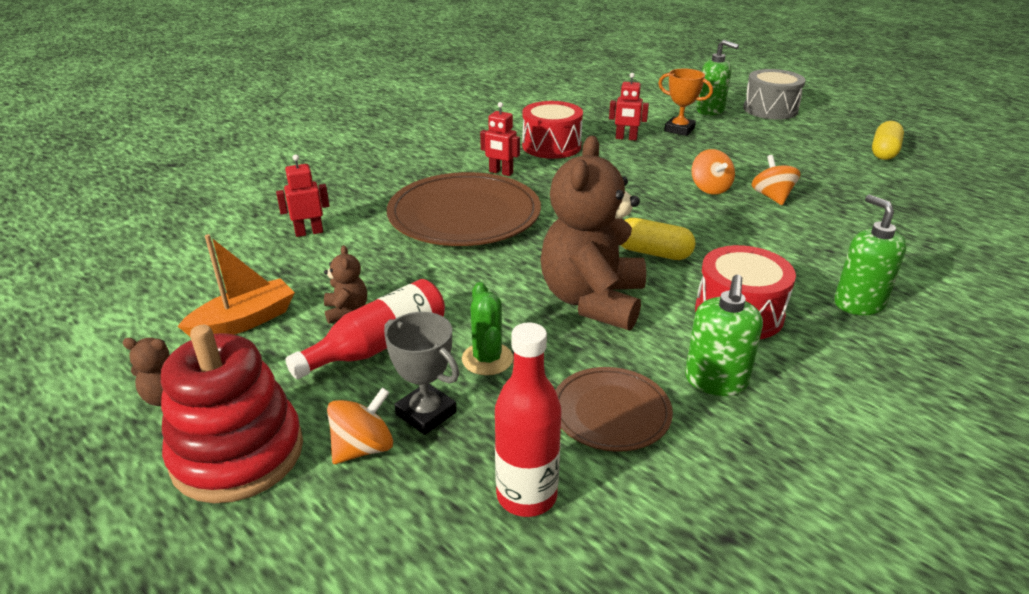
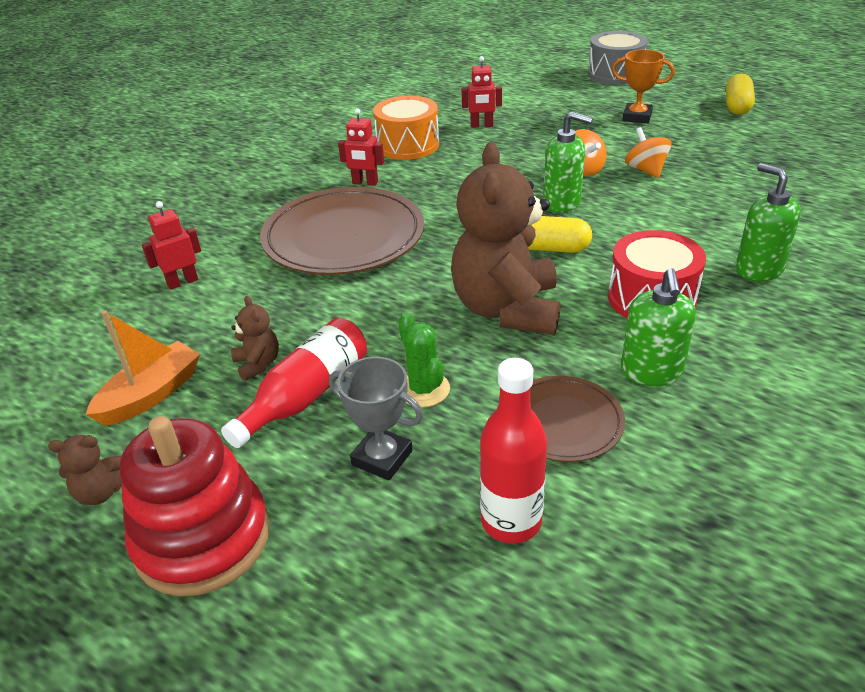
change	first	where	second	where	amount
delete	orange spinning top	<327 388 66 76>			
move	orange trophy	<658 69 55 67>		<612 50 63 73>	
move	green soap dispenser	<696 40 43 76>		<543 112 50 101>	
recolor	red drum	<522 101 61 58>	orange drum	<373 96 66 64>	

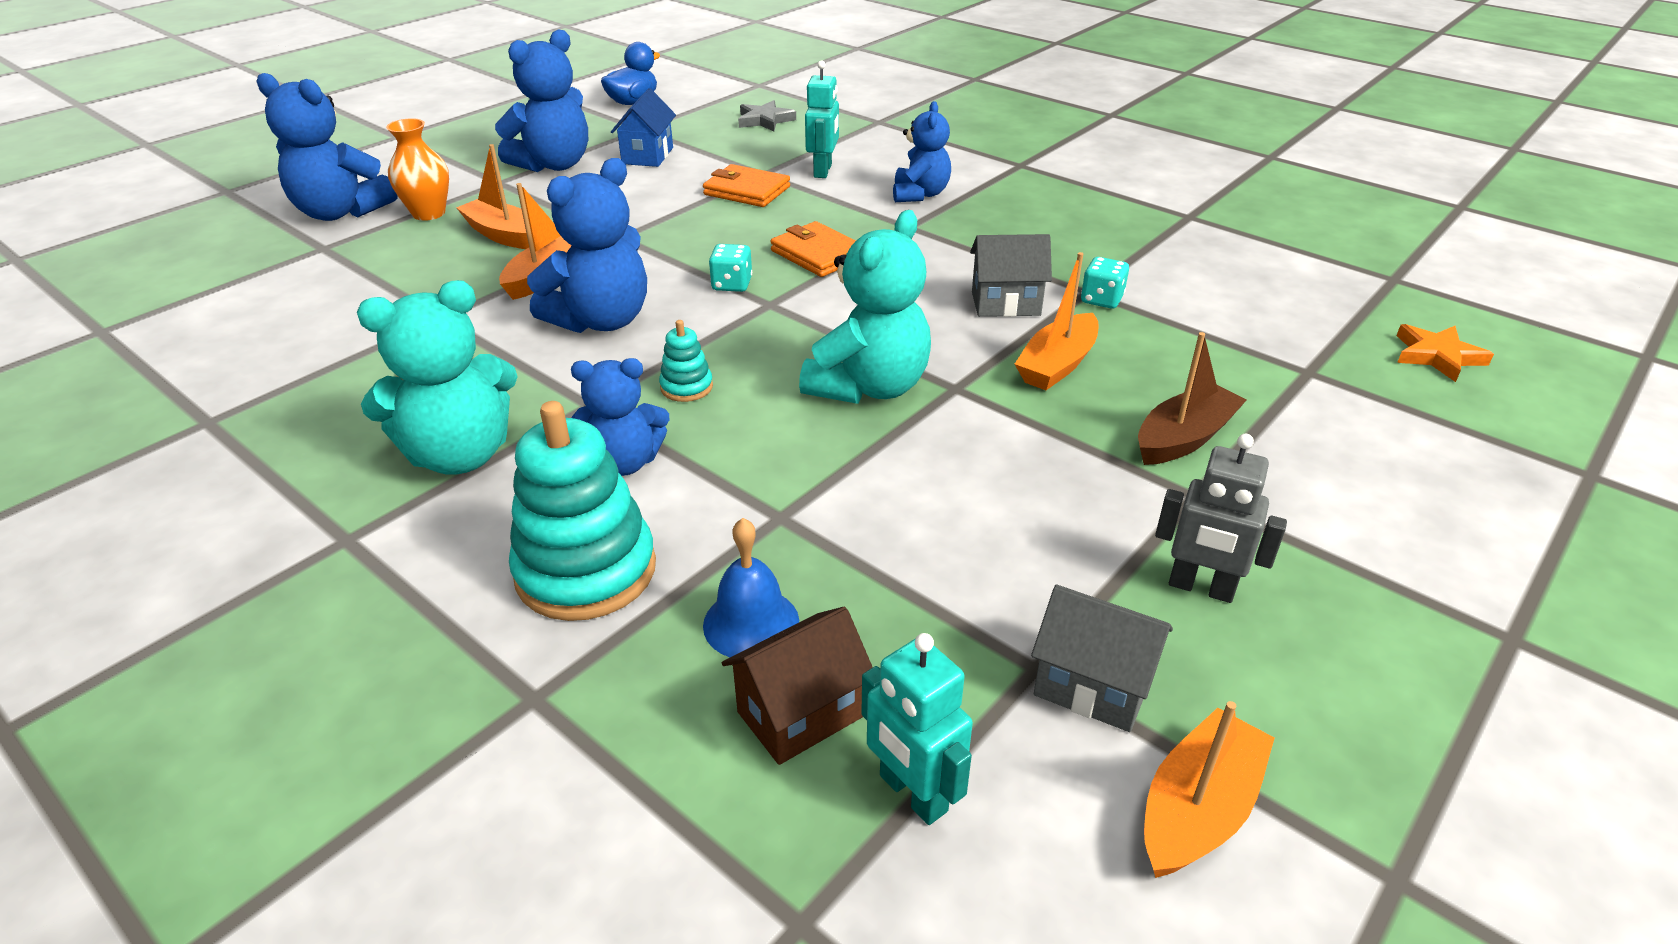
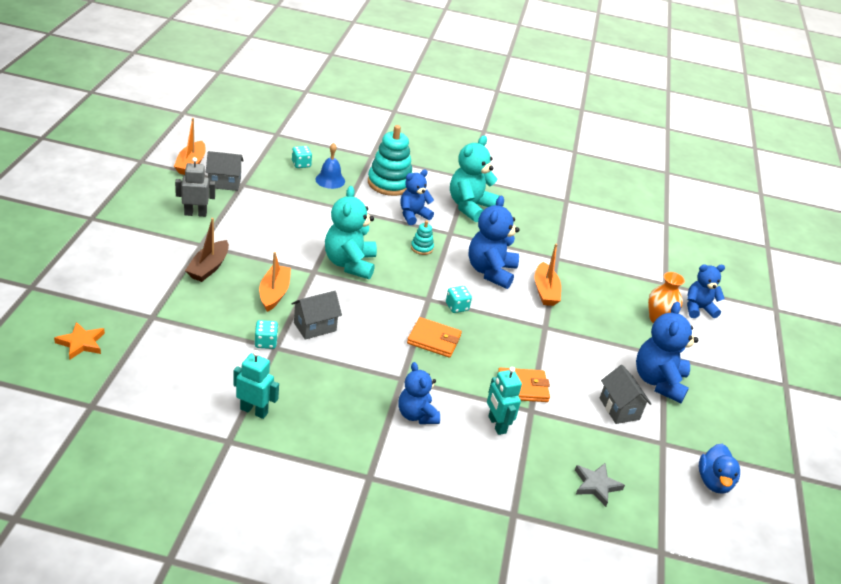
change	first	where	second	where	amount
delete	orange boat	<456 144 73 105>			
move	turquoise robot	<861 633 112 192>		<233 350 46 69>	
replace	brown house	<722 607 151 158>	turquoise dice	<292 146 20 22>	
recolor	blue house	<611 88 65 79>	grey house	<600 365 51 59>	
resize	blue teddy bear	<256 73 141 148>		<687 264 38 54>	x0.65

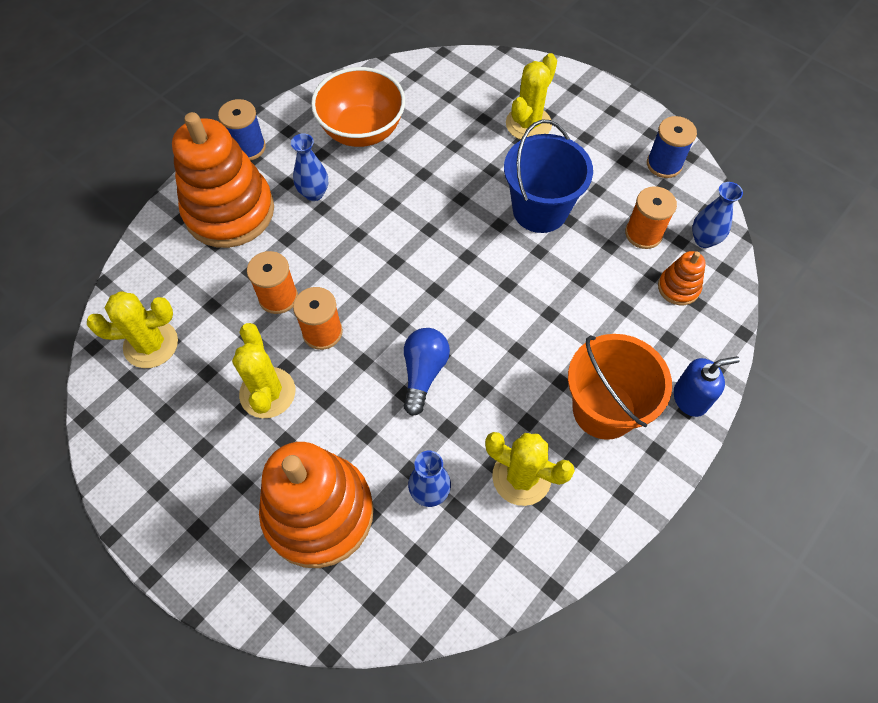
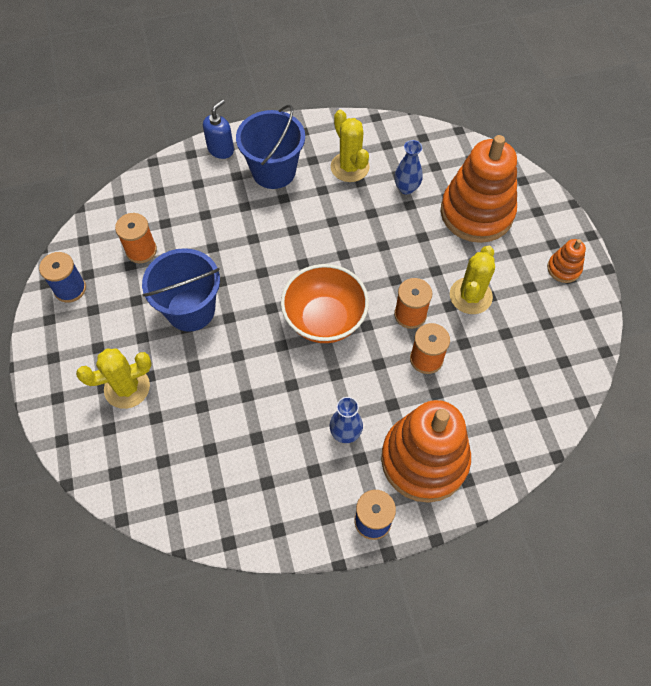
change	first	where	second	where	amount
delete	yellow cactus	<87 291 91 77>			
delete	blue light bulb	<403 328 47 88>			
delete	blue vase	<692 182 51 66>			
move	orange bowl	<311 67 94 80>		<281 264 88 79>	
move	orange stacking toy	<658 251 48 54>		<547 239 39 44>	
recolor	orange bucket	<568 334 104 106>	blue bucket	<236 105 69 84>	
rotate	blue soap dispenser	<674 356 66 61>		<203 99 31 60>	105 degrees clockwise

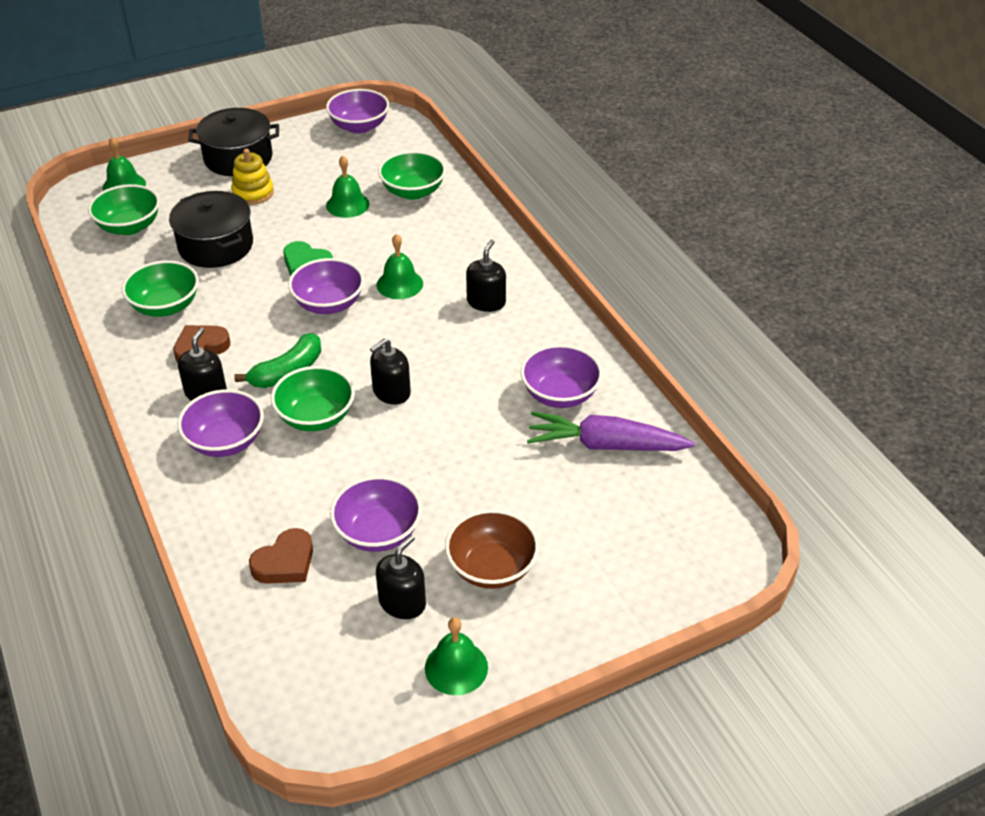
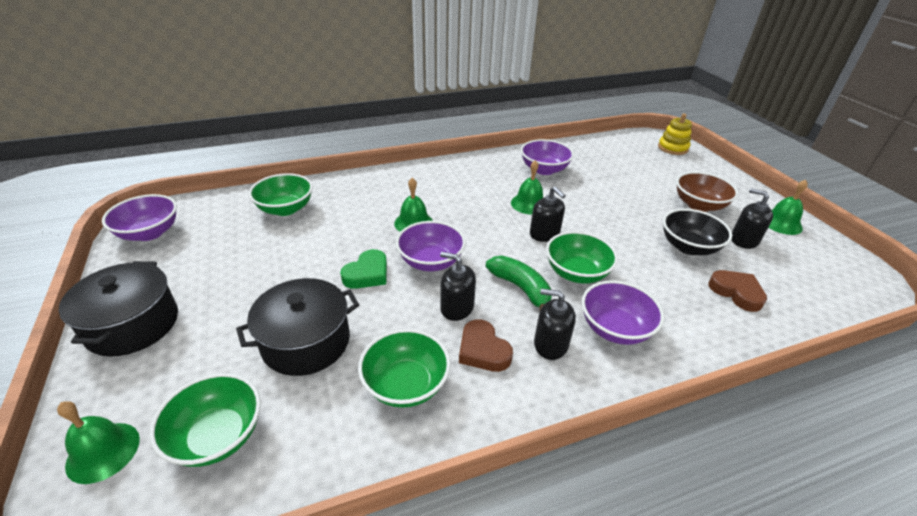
change	first	where	second	where	amount
delete	purple carrot	<527 411 168 40>			
move	yellow stacking toy	<231 149 43 56>		<658 113 34 42>	
move	green bell	<326 156 44 62>		<511 160 32 55>	
move	black soap dispenser	<466 240 40 72>		<440 252 36 69>	
recolor	purple bowl	<330 476 92 76>	black bowl	<663 209 69 46>	

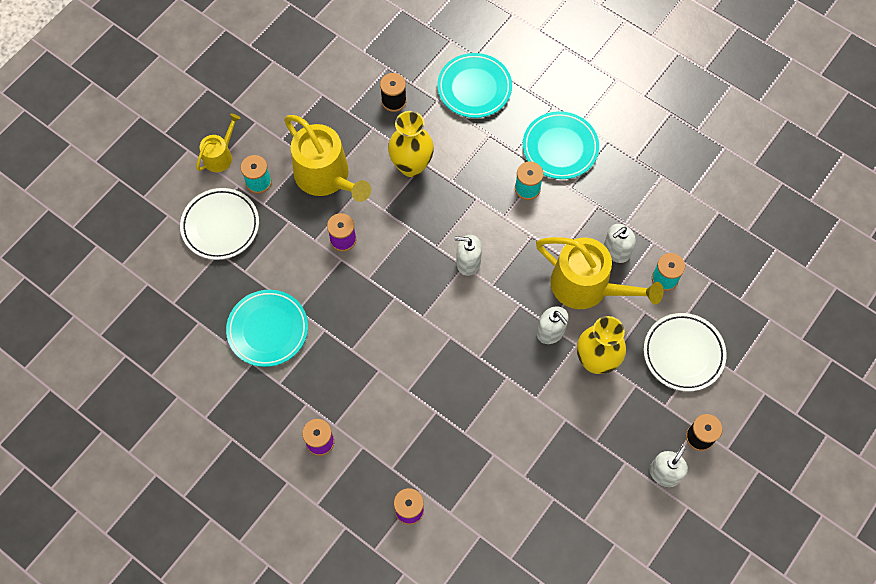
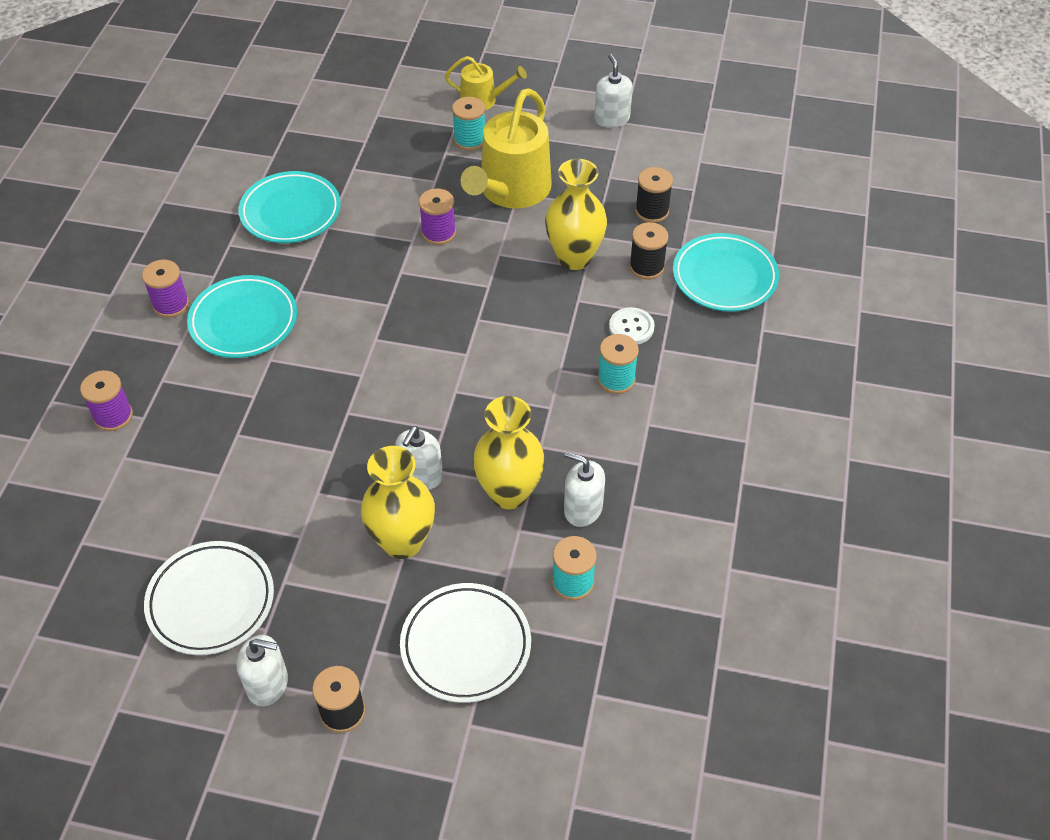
change	first	where	second	where	amount
insert			white button	<609 307 46 38>	
insert			black spool	<629 222 39 58>	
move	white plate	<180 188 79 72>		<144 541 130 114>	
move	white soap dispenser	<455 235 27 41>		<594 54 39 74>	
move	turquoise plate	<523 111 76 68>		<187 275 110 83>	
replace	yellow watering can	<536 237 128 72>	yellow vase	<473 396 72 113>	

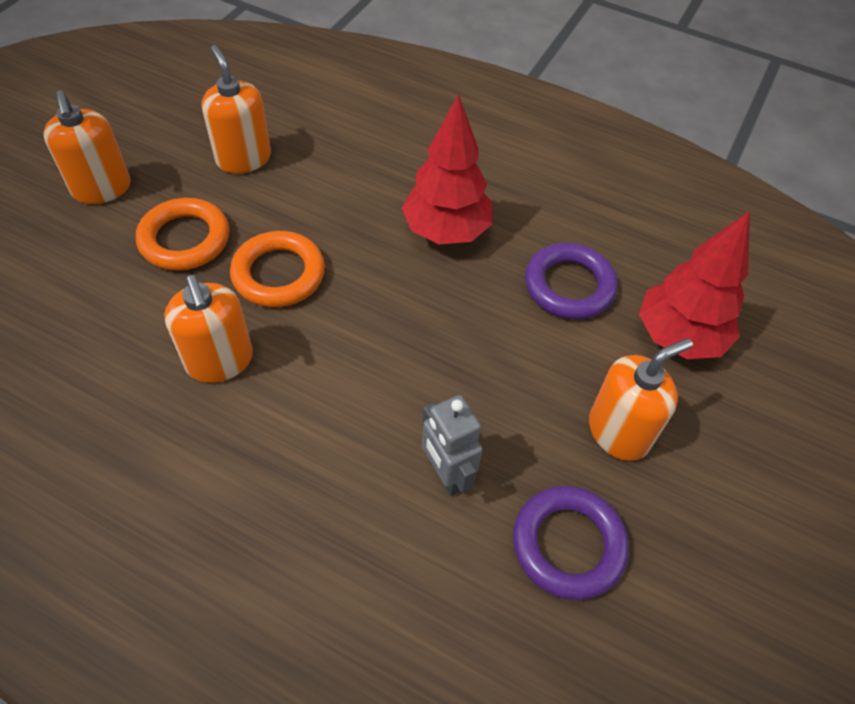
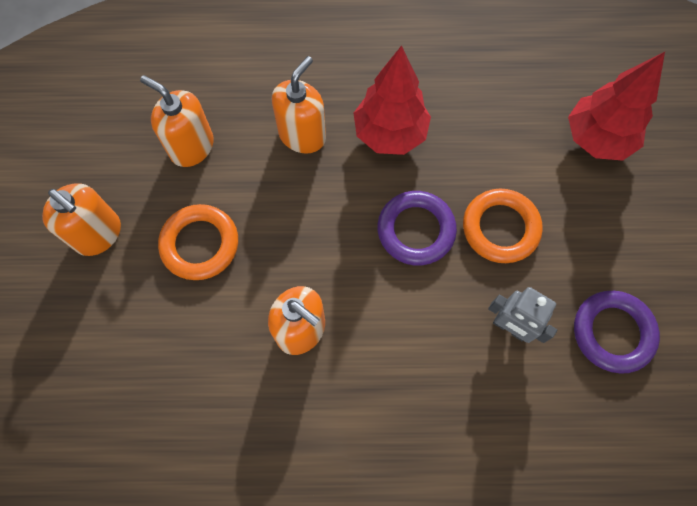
change	first	where	second	where	amount
move	orange ring	<230 231 95 76>		<463 189 80 74>	
move	purple ring	<525 243 93 77>		<377 191 80 75>	
move	orange soap dispenser	<589 338 104 123>		<272 56 54 98>	

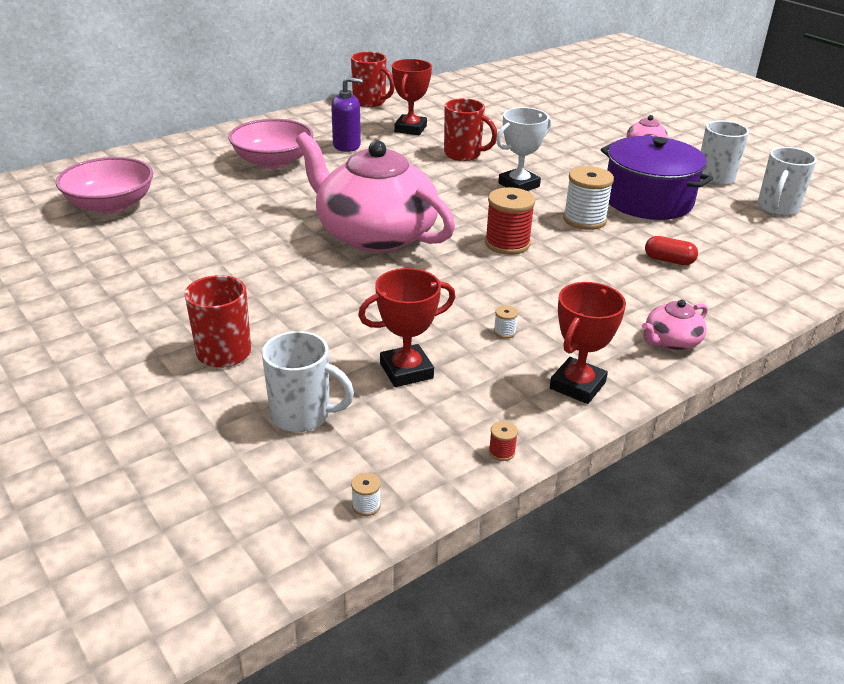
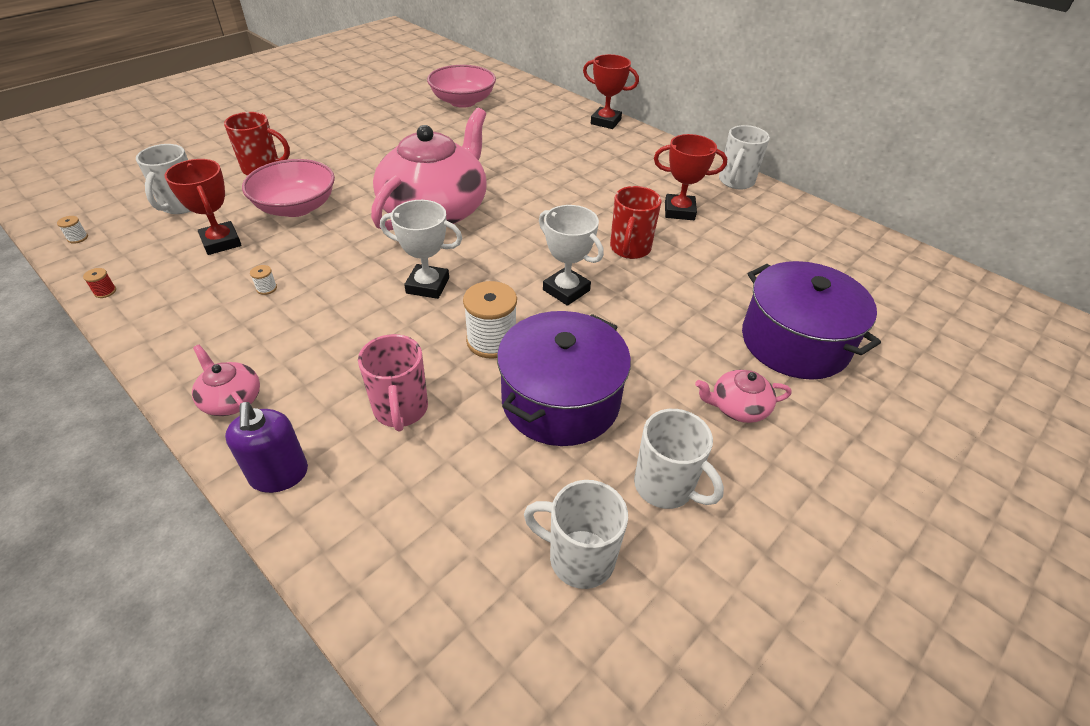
change	first	where	second	where	amount
insert			purple pot	<742 261 139 119>	
move	pink bowl	<229 119 84 50>		<242 159 93 58>	
move	purple soap dispenser	<331 77 31 75>		<225 402 83 91>	
move	red trophy	<550 282 76 122>		<583 54 56 75>	
replace	red spool	<485 187 50 68>	white trophy	<380 200 82 99>	
replace	red capsule	<645 236 53 29>	pink mug	<358 334 70 98>	
recolor	red mug	<351 52 44 55>	white mug	<719 125 51 64>	

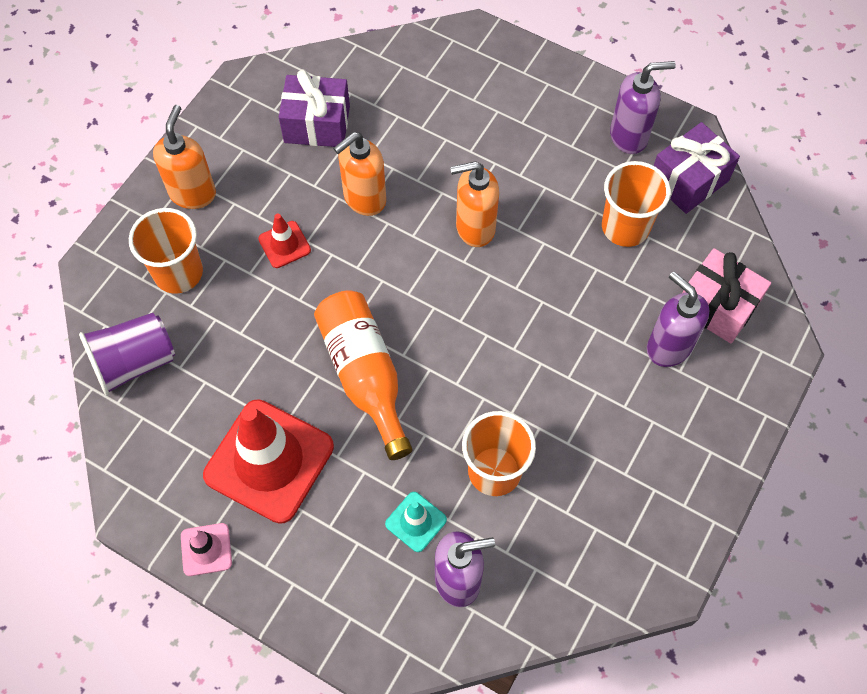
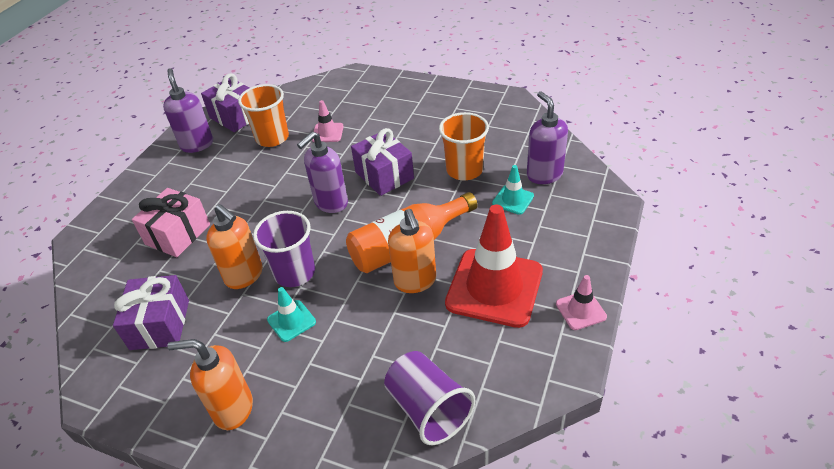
change	first	where	second	where	amount
delete	orange cup	<129 208 74 86>			
insert			purple cup	<253 211 62 76>	
insert			pink traffic cone	<312 100 32 42>	
insert			purple gift	<351 128 63 68>	
move	orange soap dispenser	<450 161 49 86>		<388 209 48 84>	
move	purple soap dispenser	<647 271 62 96>		<297 132 51 81>	
move	pink gift	<682 248 89 95>		<132 188 78 69>	
recolor	red traffic cone	<258 213 53 55>	turquoise traffic cone	<267 287 49 55>	

